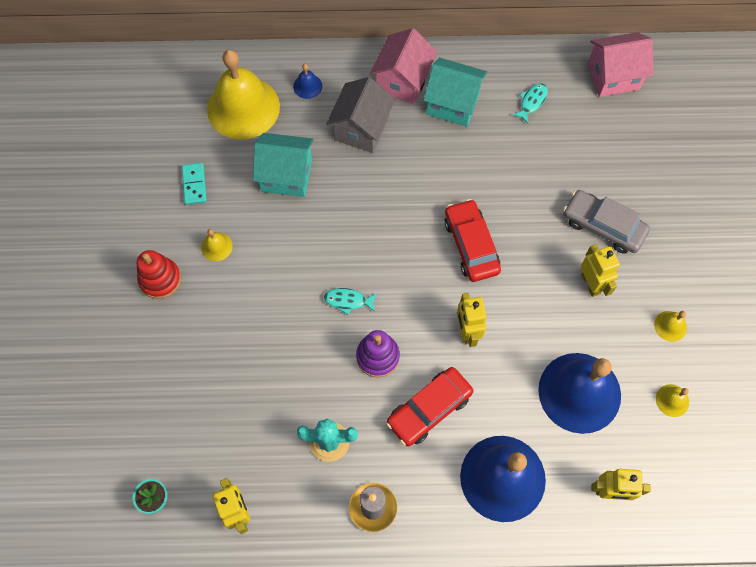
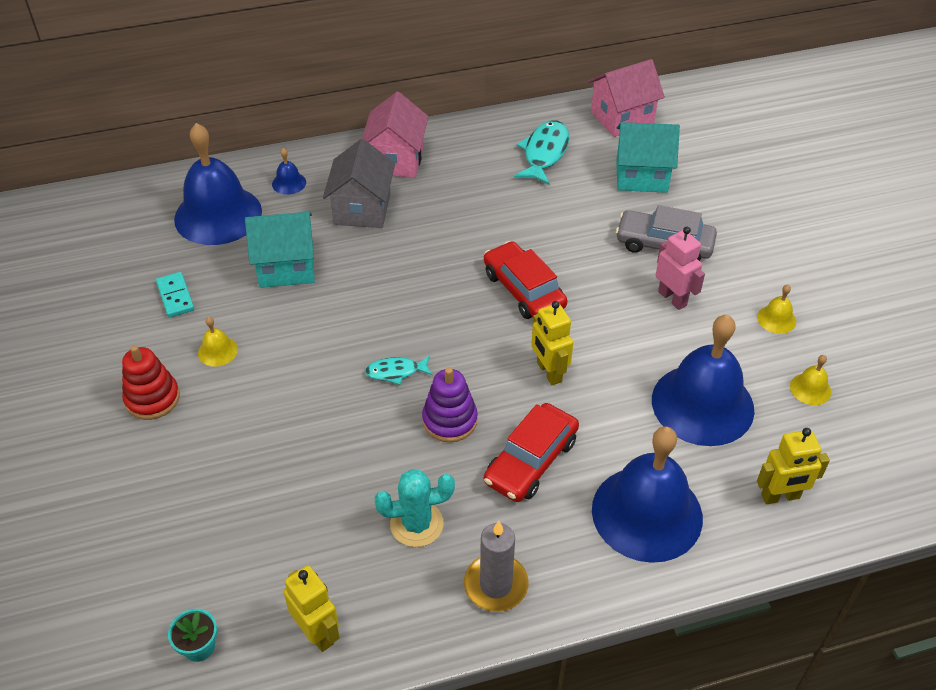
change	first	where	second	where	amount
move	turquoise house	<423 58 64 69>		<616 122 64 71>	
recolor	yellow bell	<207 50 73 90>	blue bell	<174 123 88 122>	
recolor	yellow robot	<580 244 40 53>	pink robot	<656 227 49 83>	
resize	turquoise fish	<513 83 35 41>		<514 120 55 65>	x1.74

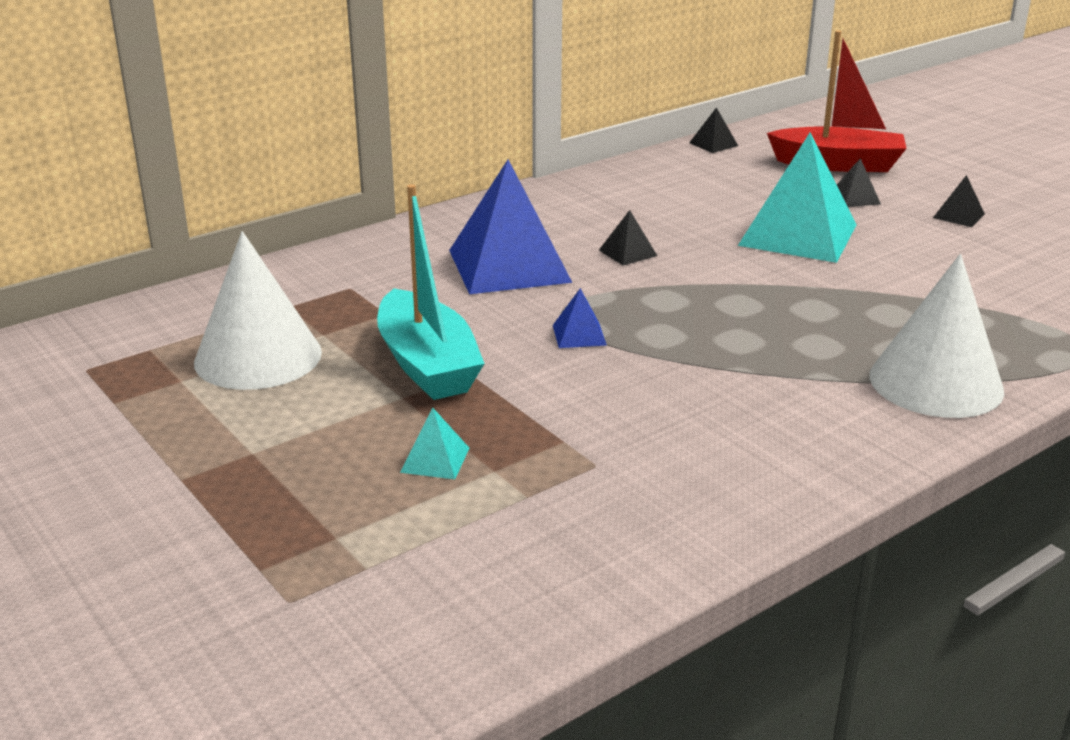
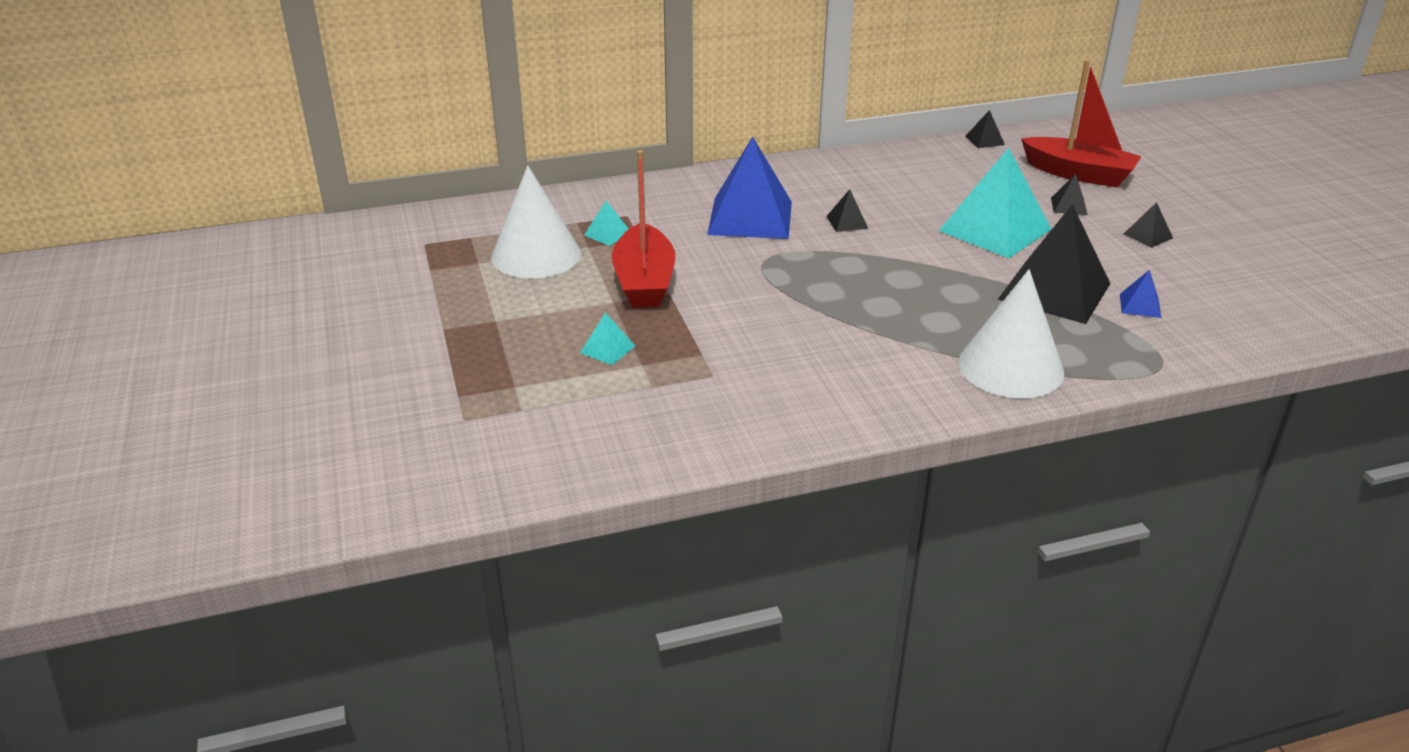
change	first	where	second	where	amount
insert			turquoise pyramid	<584 201 45 45>	
insert			black pyramid	<997 204 113 120>	
move	blue pyramid	<553 288 54 60>		<1120 270 41 48>	
recolor	turquoise boat	<377 184 108 216>	red boat	<612 150 63 158>	

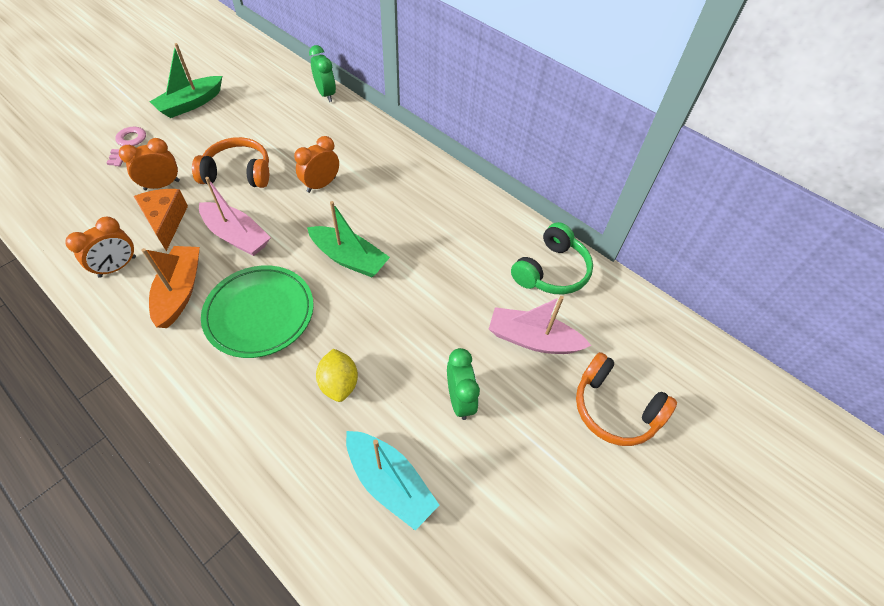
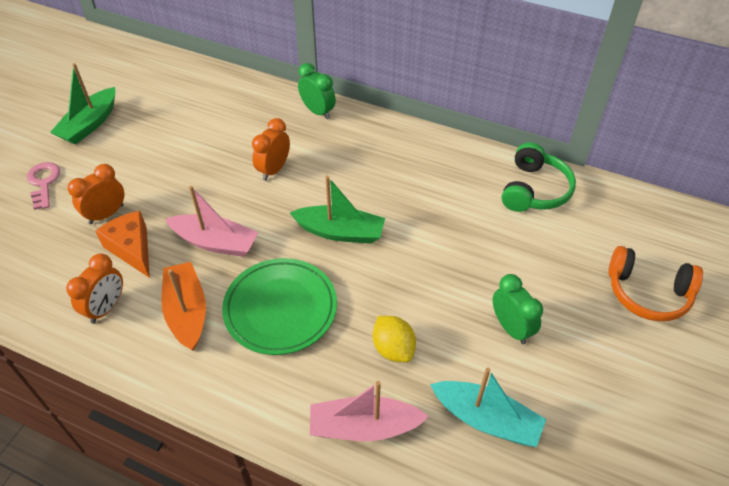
change	first	where	second	where	amount
delete	orange headphones	<192 137 77 51>			
move	green clock	<309 45 27 57>		<298 63 38 56>	
move	pink boat	<489 296 102 58>		<310 381 119 60>	

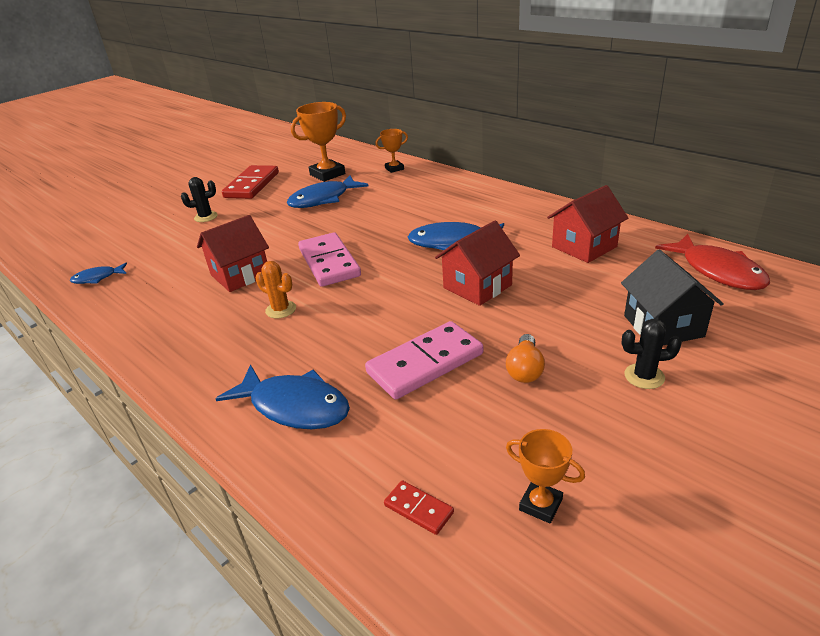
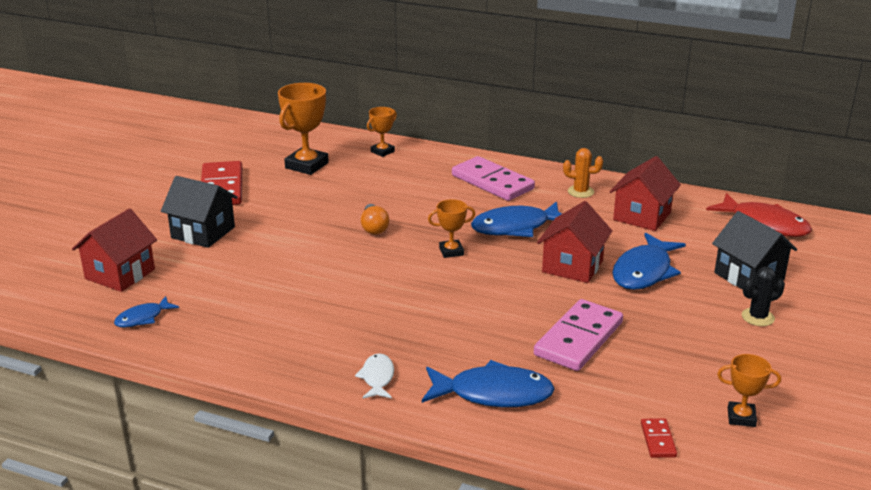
change	first	where	second	where	amount
insert			white fish	<355 353 39 46>	
insert			orange trophy	<428 199 47 59>	
move	red house	<197 215 72 77>		<72 208 85 84>	
move	orange cactus	<256 261 40 58>		<563 148 40 50>	
move	blue fish	<287 175 81 33>		<612 233 74 57>	
move	pink domino	<298 232 63 55>		<452 156 83 45>	
move	orange light bulb	<506 334 39 49>		<361 204 28 31>	
replace	black cactus	<181 177 37 45>	black house	<161 176 77 72>	
rotate	red domino	<384 480 70 55>		<641 418 36 40>	75 degrees clockwise

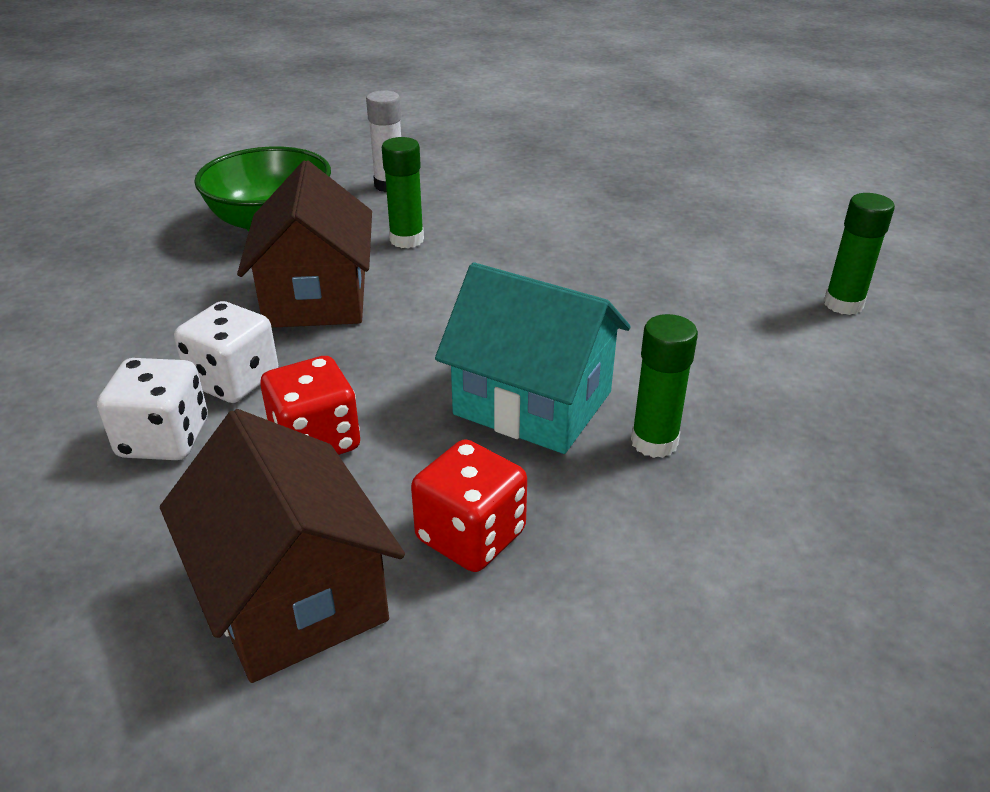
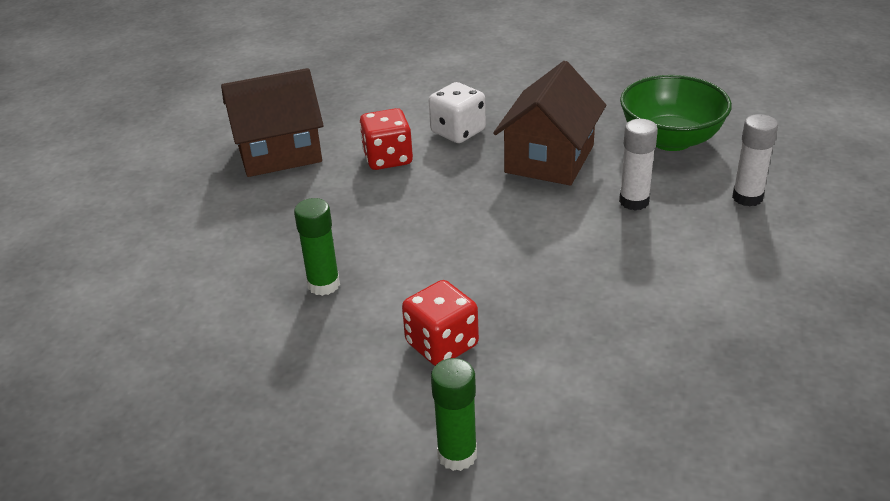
change	first	where	second	where	amount
delete	white dice	<97 358 111 102>			
delete	turquoise house	<435 263 196 191>			
move	red dice	<411 439 116 133>		<402 280 77 85>	
recolor	green glue stick	<382 137 42 111>	white glue stick	<619 119 39 92>	
rotate	brown house	<237 160 135 168>		<493 61 113 125>	75 degrees counterclockwise

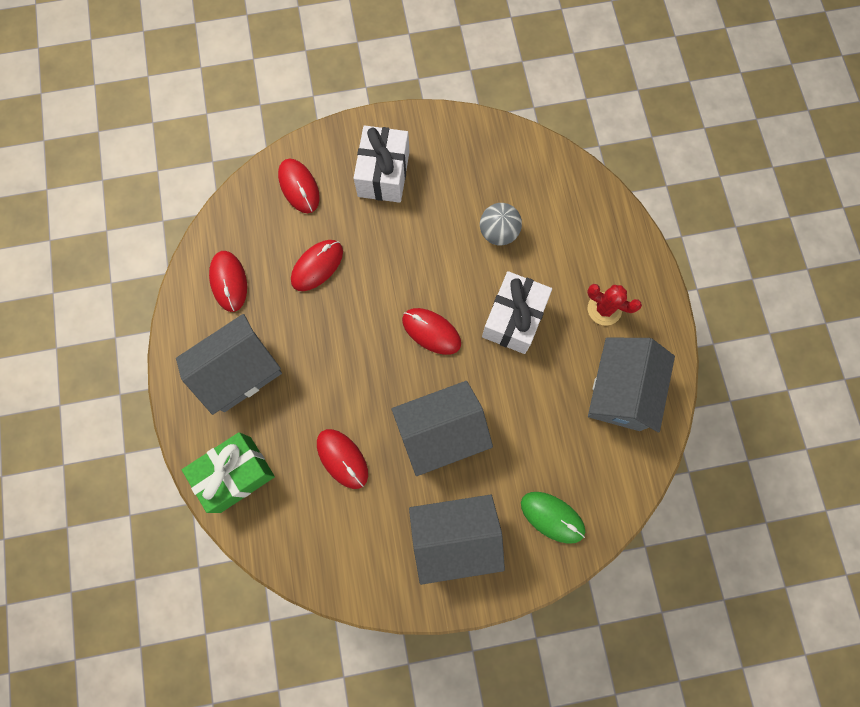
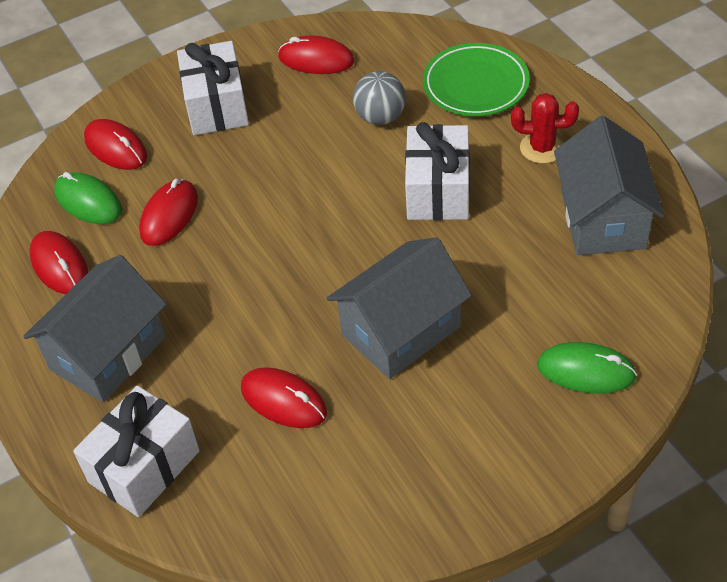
change	first	where	second	where	amount
delete	grey house	<409 495 96 90>			
insert			green mouse	<54 172 68 52>	
insert			green plate	<423 43 107 73>	
move	red mouse	<402 308 59 47>		<278 36 76 38>	
recolor	green gift	<182 432 93 81>	white gift	<73 386 127 131>	

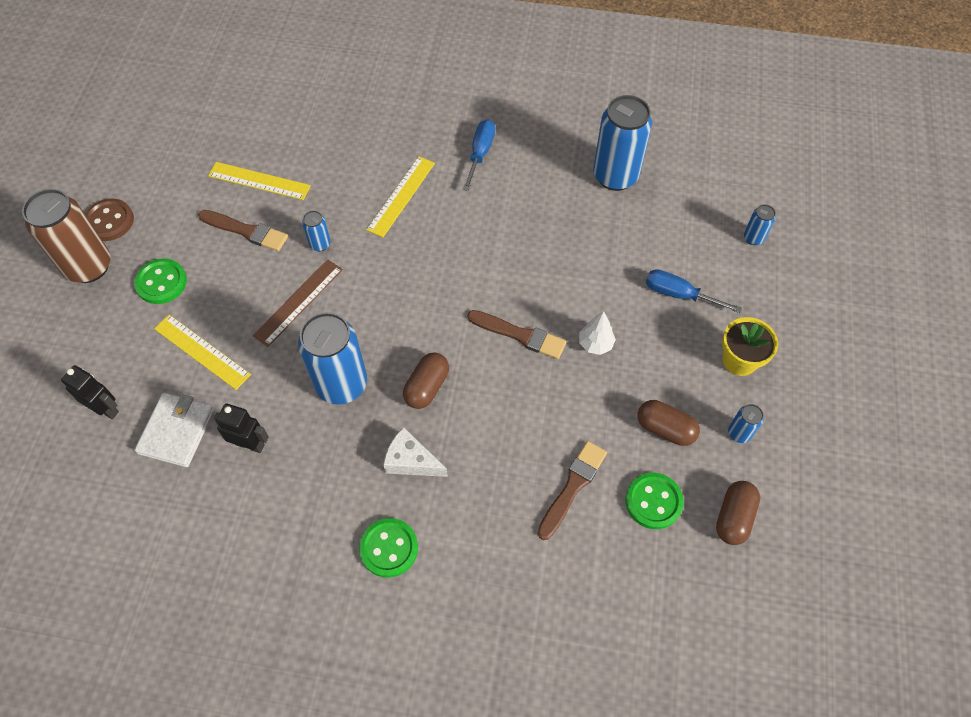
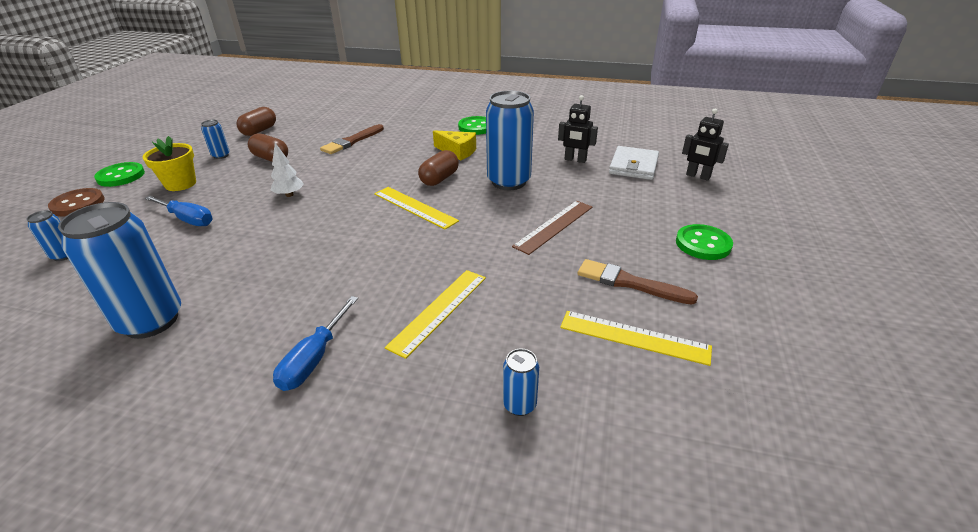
change	first	where	second	where	amount
delete	brown can	<22 189 88 94>			
delete	brown brush	<467 310 99 49>			
move	brown button	<85 199 49 42>		<48 188 57 29>	
move	yellow ruler	<154 315 97 75>		<374 187 85 42>	
move	blue can	<302 210 29 41>		<503 348 36 68>	
move	green button	<625 473 59 56>		<94 162 51 25>	
recolor	white cheese	<383 427 65 50>	yellow cheese	<433 130 43 31>	

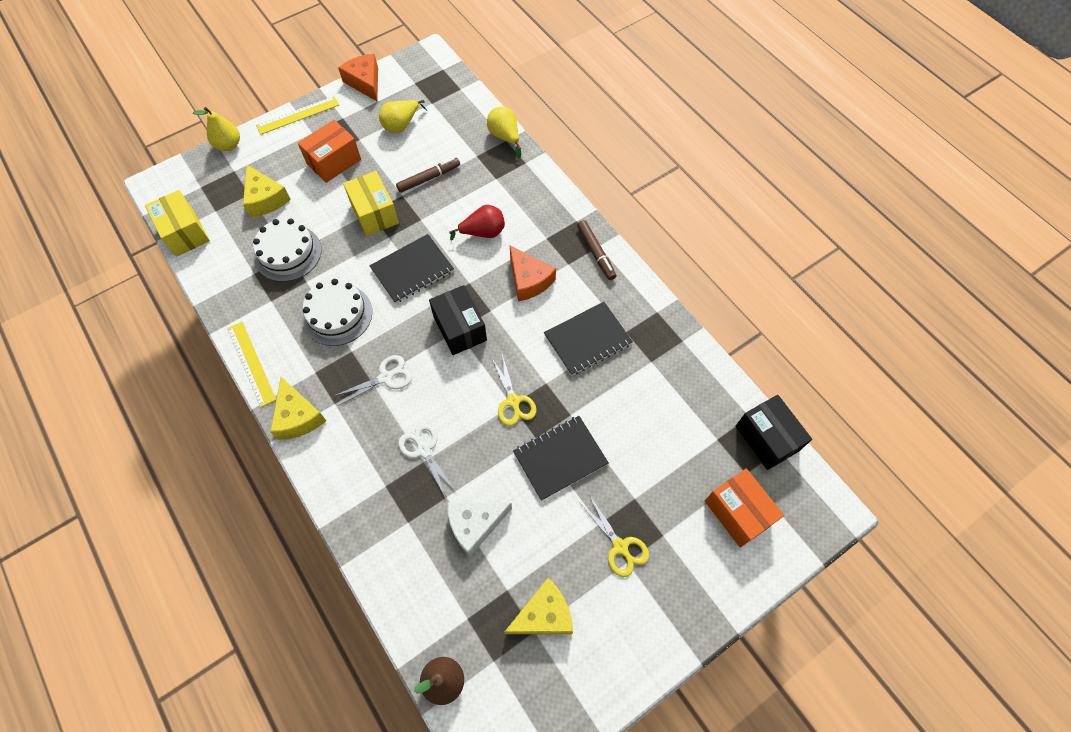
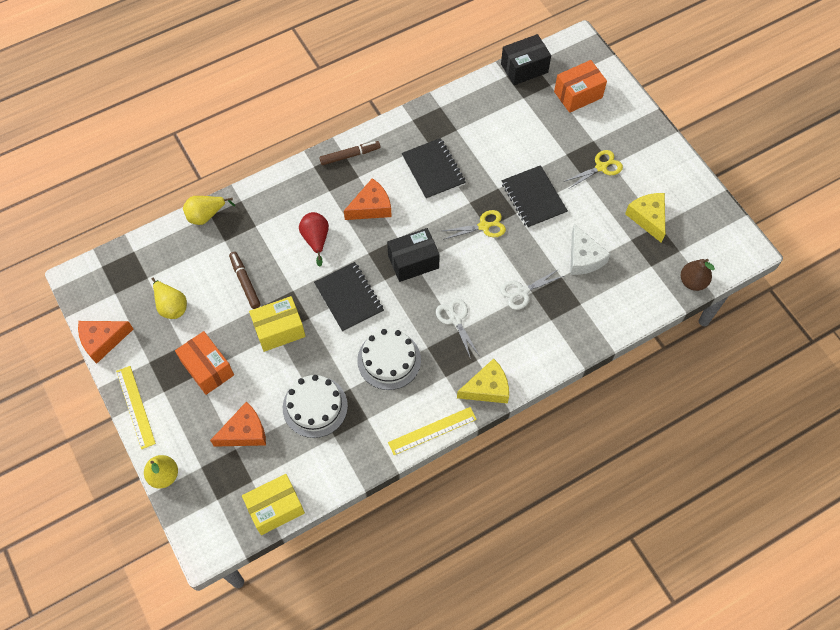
change	first	where	second	where	amount
recolor	yellow cheese	<243 164 48 53>	orange cheese	<210 402 56 45>	

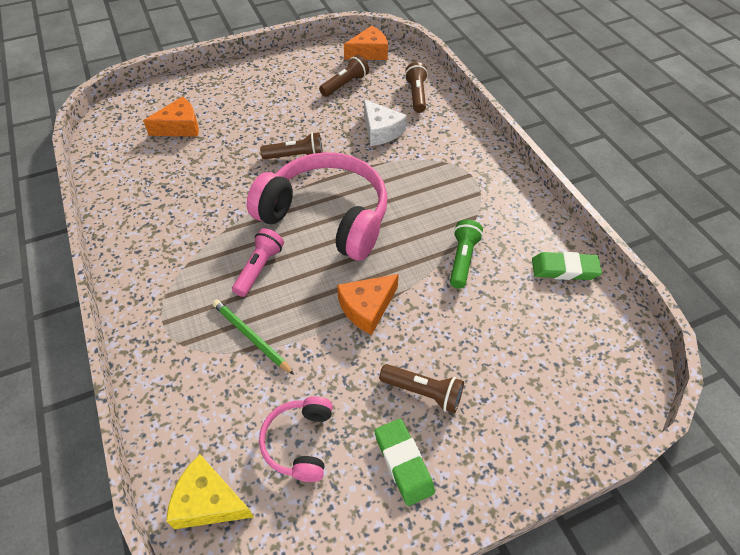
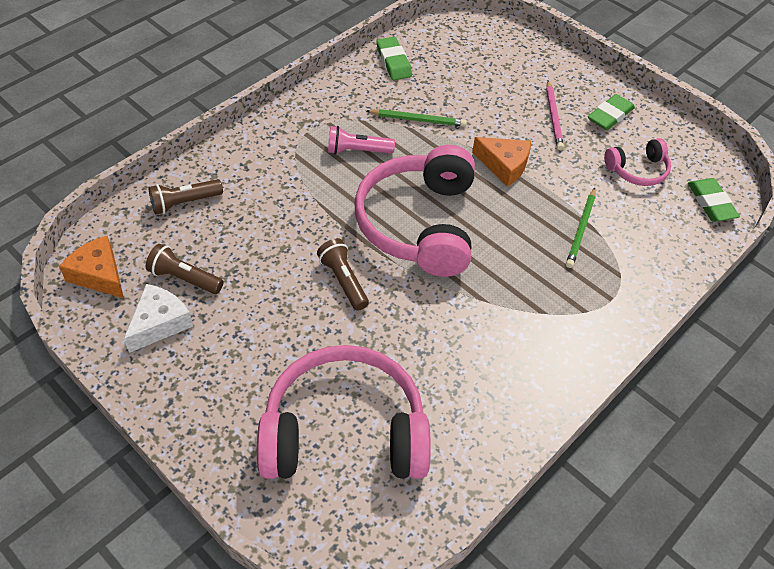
change	first	where	second	where	amount
move	pink flashlight	<232 228 52 69>		<328 126 67 28>	
move	white cheese	<364 99 43 47>		<124 284 69 69>	
replace	orange cheese	<143 96 56 41>	pink headphones	<257 345 174 134>	
replace	yellow cheese	<166 454 88 75>	green eraser	<688 178 52 44>	
replace	brown flashlight	<379 364 85 49>	pink pencil	<546 81 18 69>	
replace	green flashlight	<450 220 33 69>	green pencil	<366 109 100 18>	

